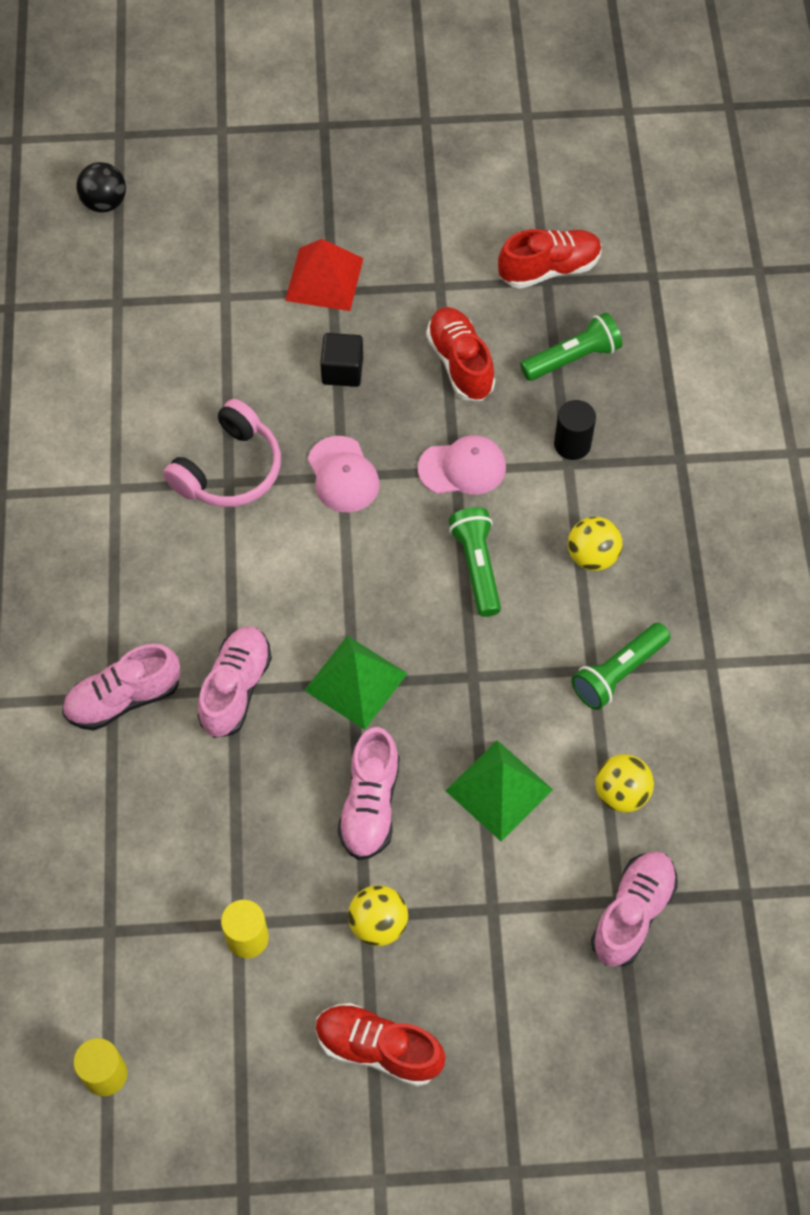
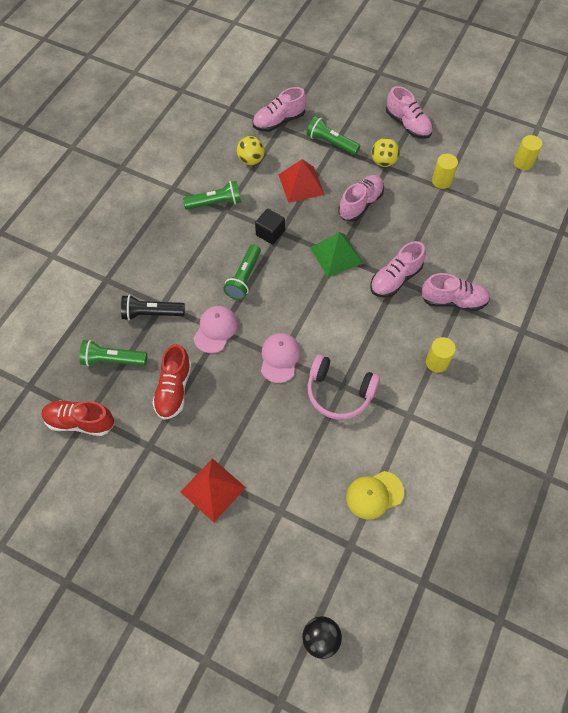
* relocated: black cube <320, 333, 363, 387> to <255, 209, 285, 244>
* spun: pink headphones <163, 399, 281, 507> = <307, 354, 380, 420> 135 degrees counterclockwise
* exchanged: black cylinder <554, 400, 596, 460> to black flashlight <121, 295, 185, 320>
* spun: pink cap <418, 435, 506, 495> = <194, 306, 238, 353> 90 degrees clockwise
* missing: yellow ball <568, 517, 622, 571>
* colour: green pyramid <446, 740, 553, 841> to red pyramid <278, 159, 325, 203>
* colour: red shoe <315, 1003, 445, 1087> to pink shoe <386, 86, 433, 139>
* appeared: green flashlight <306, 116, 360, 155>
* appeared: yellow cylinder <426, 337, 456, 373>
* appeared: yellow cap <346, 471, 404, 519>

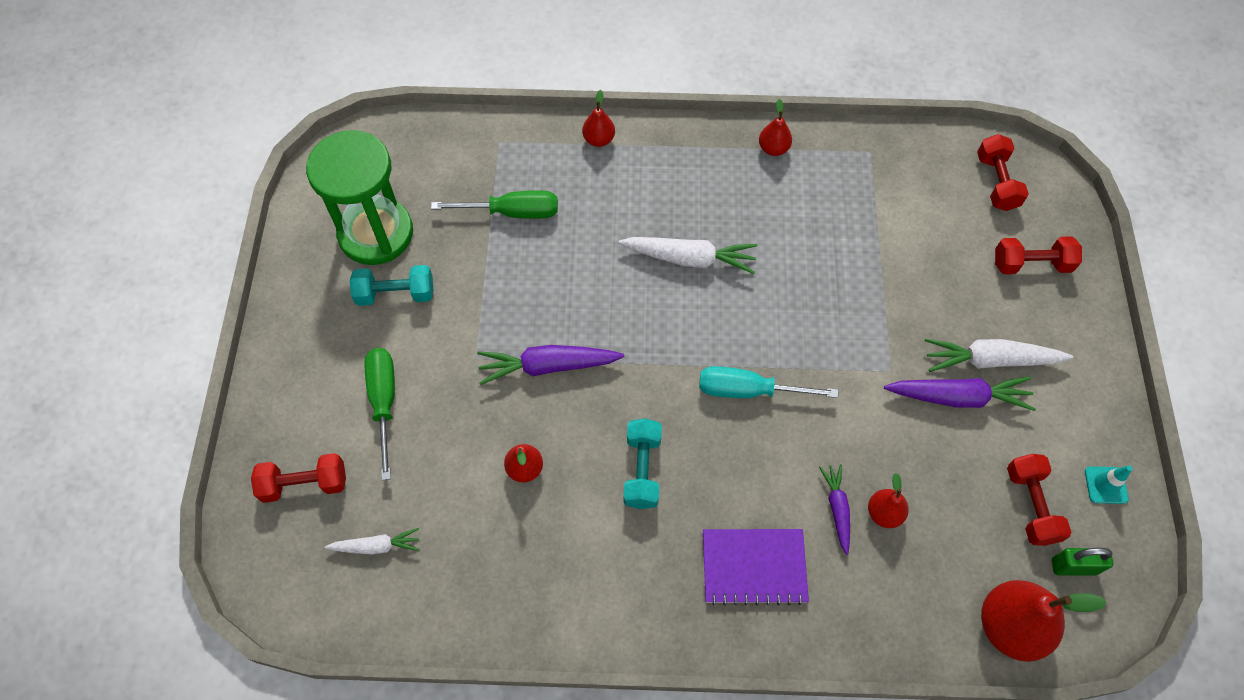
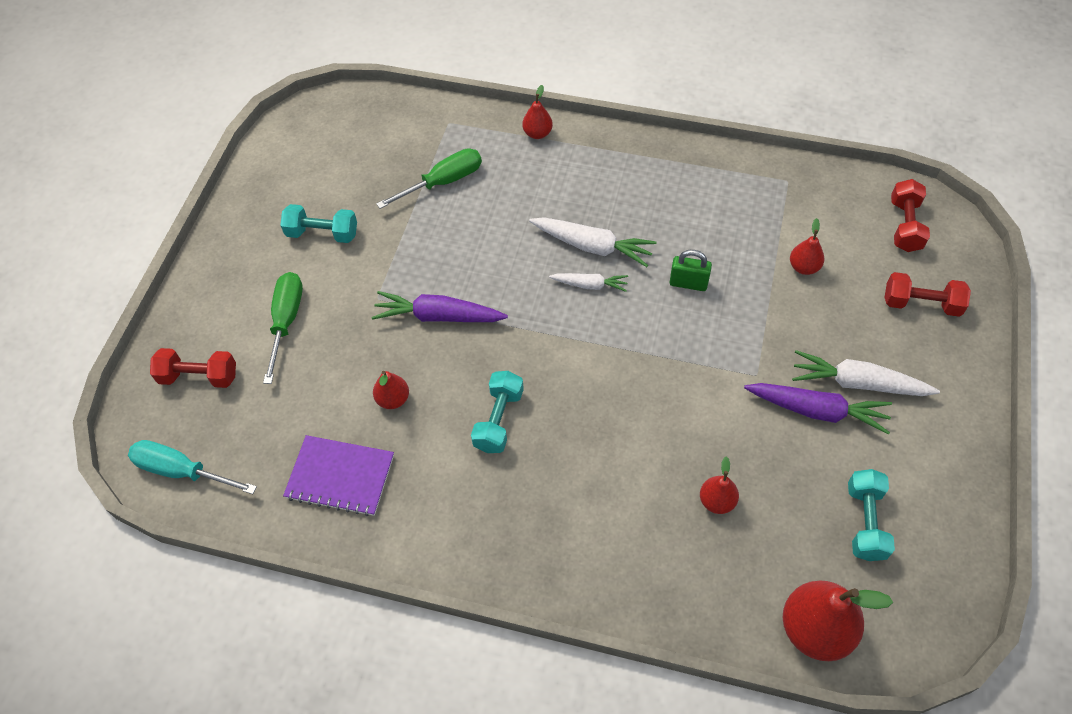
* relocated: red pear <759, 99, 792, 156> to <790, 218, 824, 275>
* missing: green hourglass <306, 130, 413, 265>
* spun: green screwdriver <431, 190, 558, 219> = <376, 148, 482, 209> 45 degrees counterclockwise
* relocated: turquoise screwdriver <699, 366, 838, 398> to <128, 440, 257, 494>
* colour: red dumbbell <1007, 454, 1072, 546> to turquoise dumbbell <848, 469, 895, 561>
* missing: purple carrot <819, 464, 850, 555>
* missing: turquoise traffic cone <1085, 466, 1132, 504>
* relocated: white carrot <325, 528, 420, 554> to <549, 273, 628, 292>
* relocated: purple notebook <703, 529, 809, 606> to <283, 435, 394, 516>
* relocated: green padlock <1052, 548, 1113, 576> to <669, 250, 712, 291>

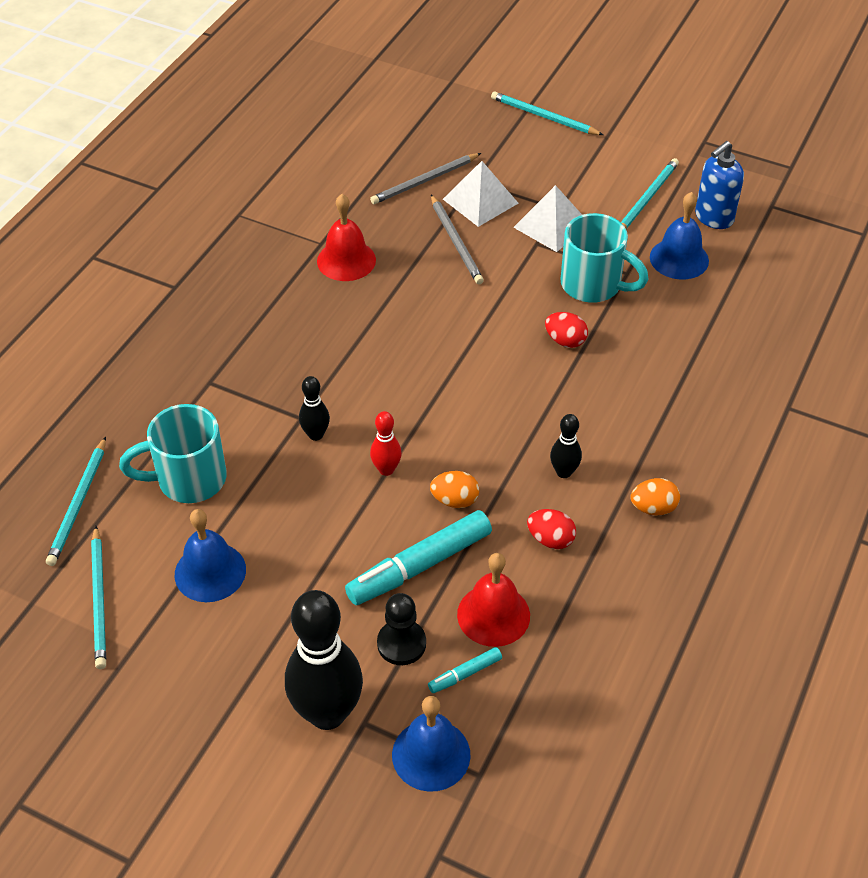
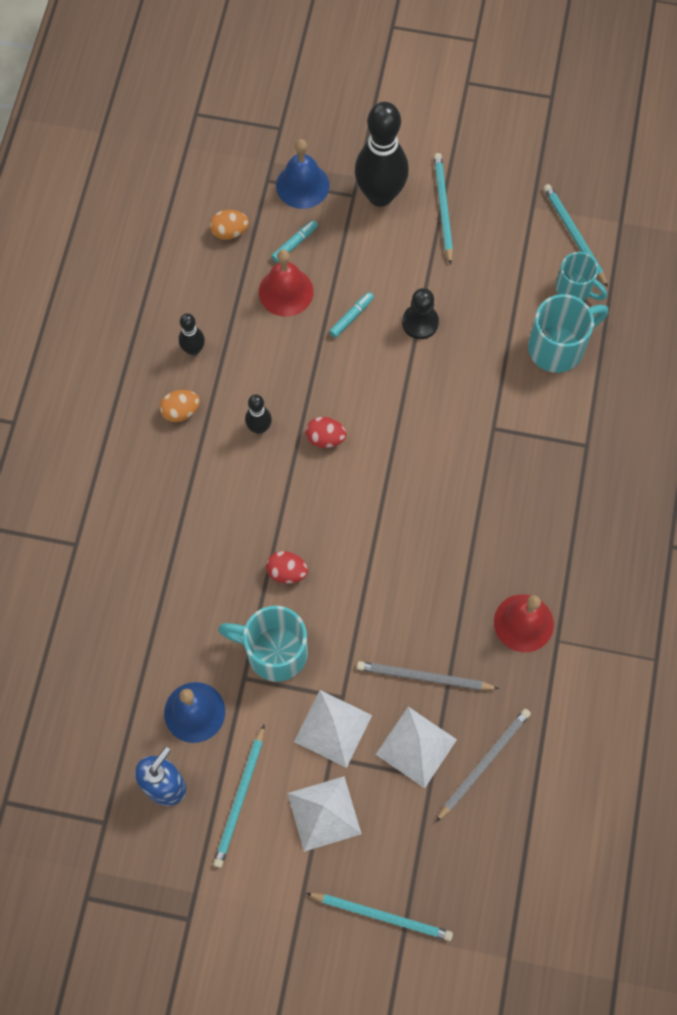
* spun: grey pencil <431, 195, 484, 284> = <357, 661, 499, 690> 45 degrees counterclockwise
* relocated: black bowling pin <299, 376, 330, 441> to <179, 313, 205, 356>
* missing: red bowling pin <370, 411, 402, 476>
* relocated: turquoise pencil <46, 437, 106, 566> to <434, 153, 453, 265>
* relocated: orange egg <430, 471, 479, 508> to <210, 210, 249, 240>
* missing: blue bell <175, 509, 246, 602>
* relocated: red egg <527, 509, 576, 549> to <306, 417, 347, 448>
* size: turquoise marker <345, 510, 492, 605> = <329, 292, 374, 338> x0.47
* relocated: black pawn <377, 593, 426, 665> to <402, 288, 439, 339>
* appeared: turquoise mug <556, 252, 607, 301>
* appeared: white pyramid <287, 776, 361, 852>

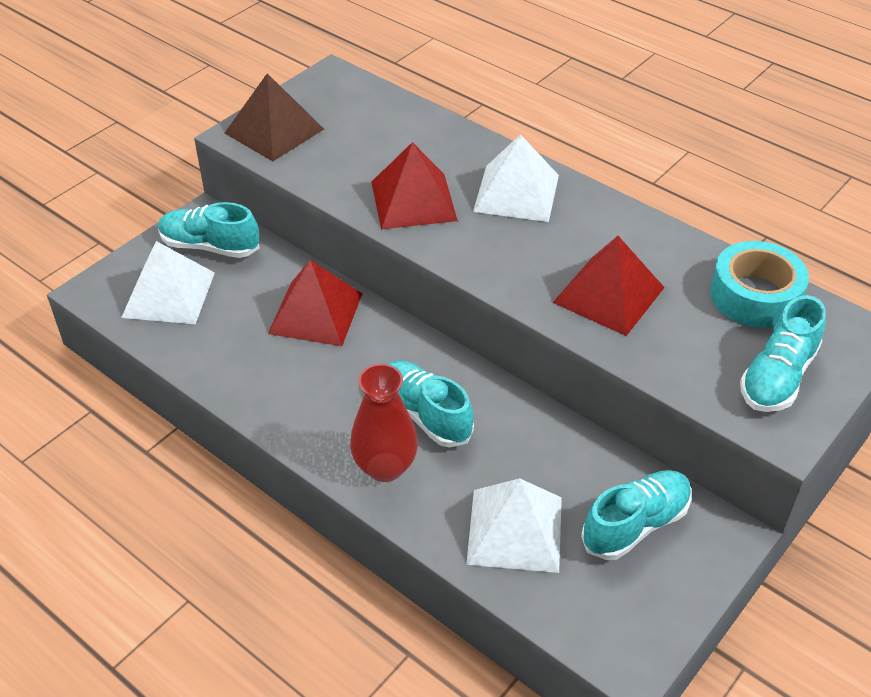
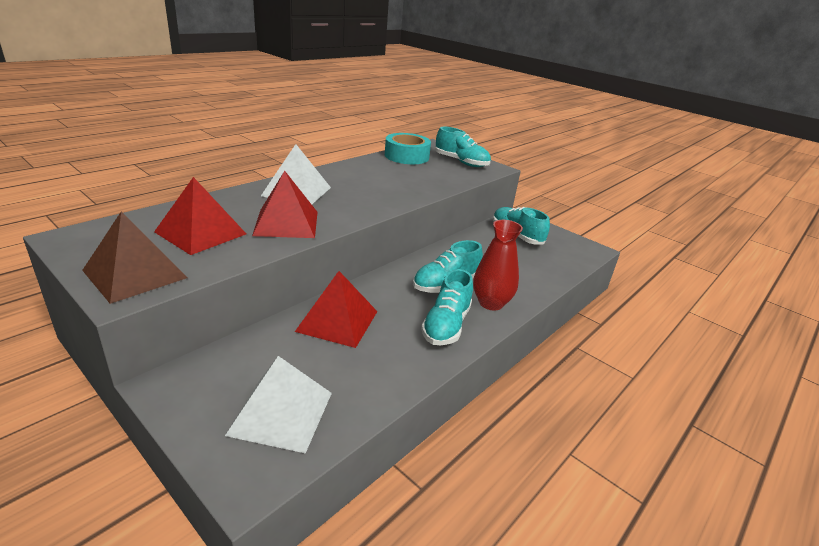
* relocated: turquoise shoe <158, 202, 259, 258> to <421, 269, 473, 345>
* relocated: red pyramid <552, 236, 665, 336> to <154, 177, 246, 255>
* missing: white pyramid <466, 478, 562, 573>

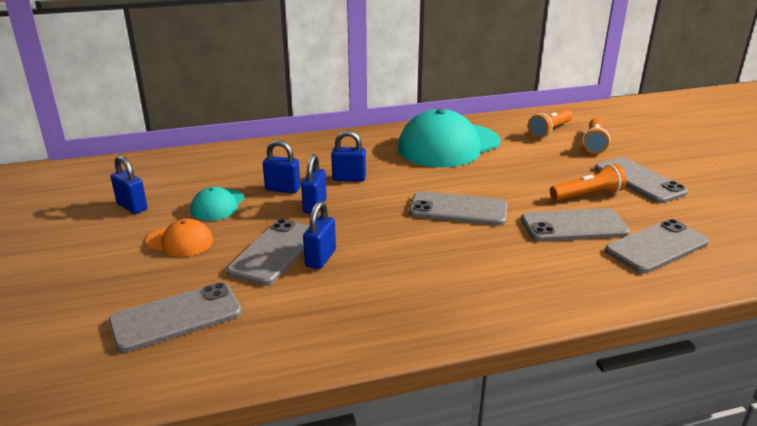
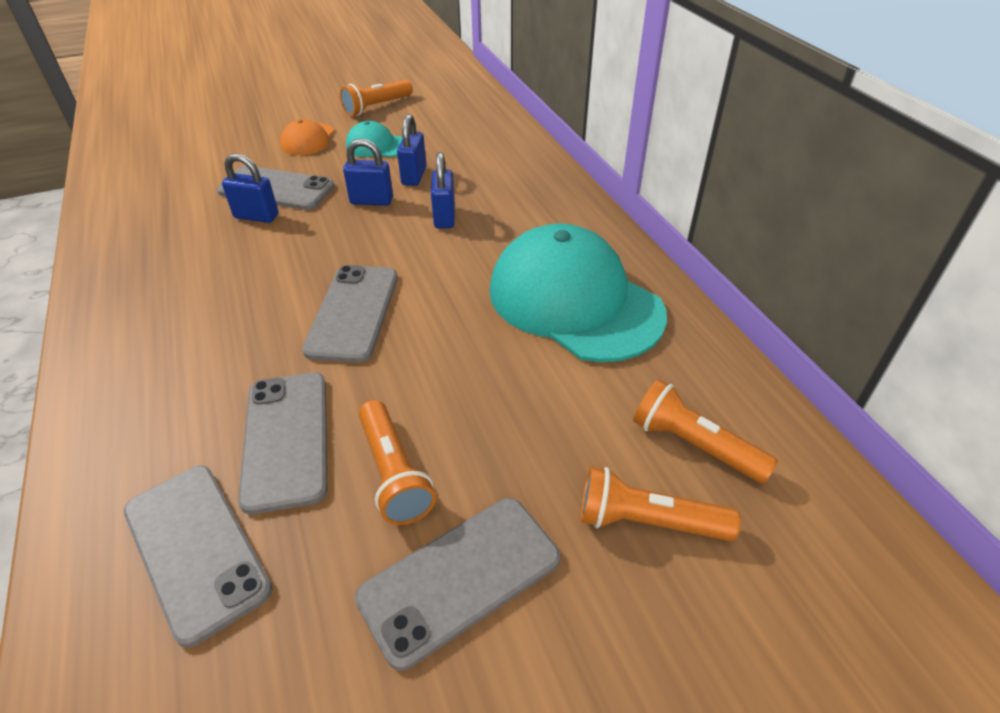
* exchanged: blue padlock <111, 155, 148, 214> to orange flashlight <340, 80, 413, 116>
* missing: grey phone <109, 282, 242, 353>

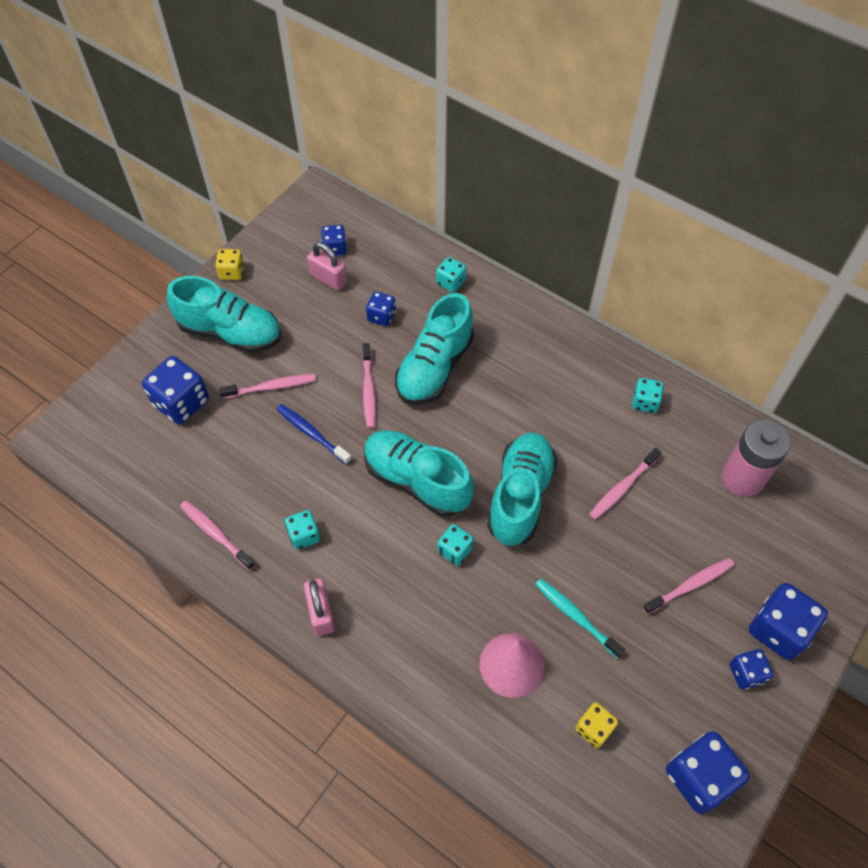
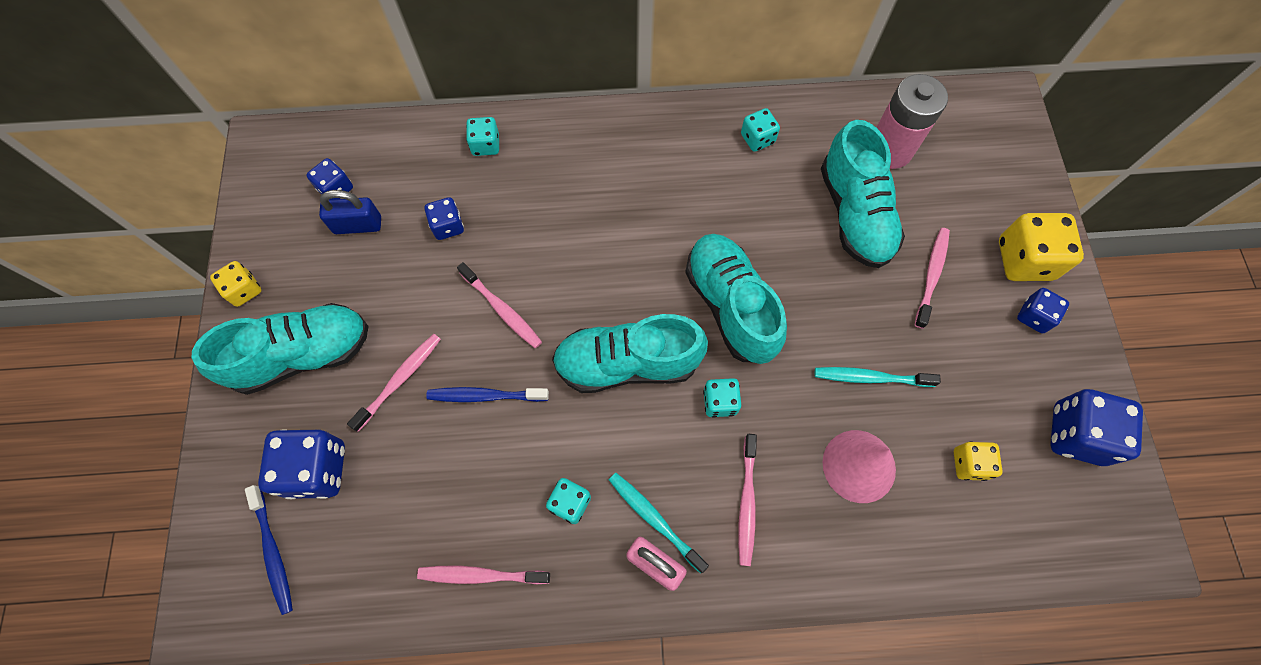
* colour: pink padlock <307, 242, 347, 291> to blue padlock <319, 190, 381, 234>
* relocated: turquoise shoe <395, 293, 474, 405> to <821, 120, 905, 268>
* relocated: pink toothbrush <589, 448, 661, 520> to <738, 434, 757, 566>
* colour: blue dice <749, 583, 828, 660> to yellow dice <999, 213, 1084, 281>
* appeared: turquoise toothbrush <609, 473, 709, 574>
* appeared: blue toothbrush <245, 485, 293, 615>

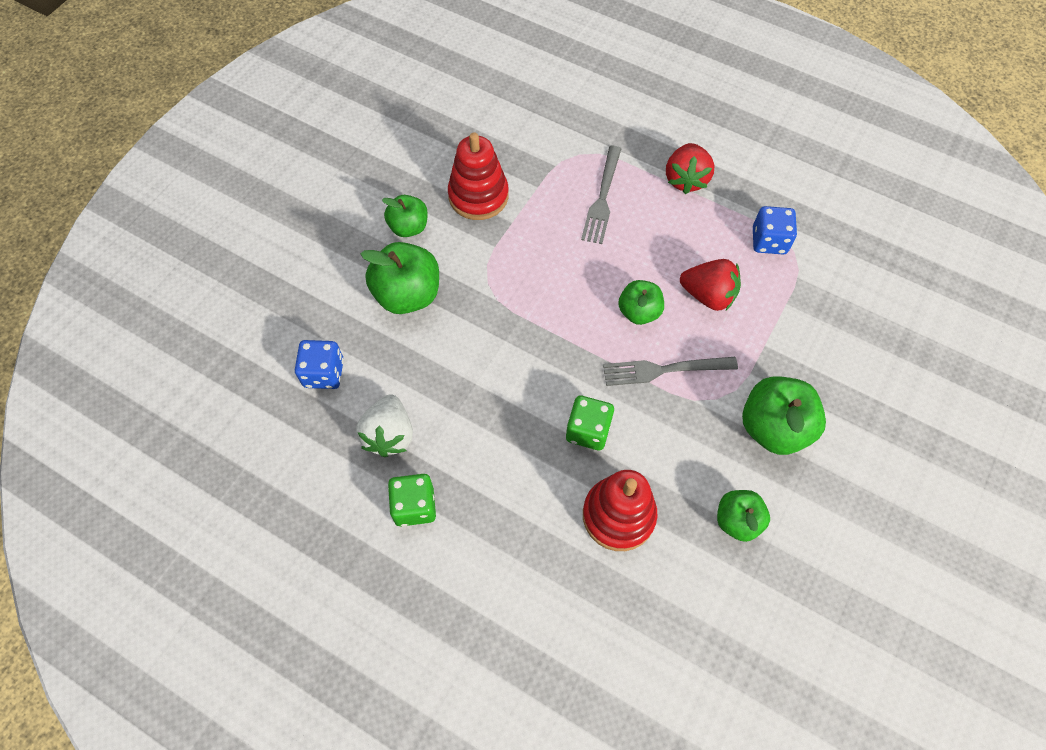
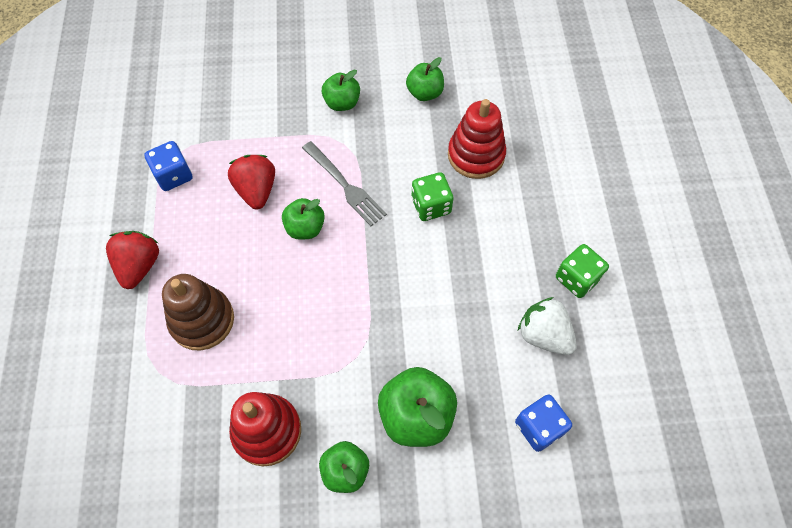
* spun: red strawberry <666, 143, 714, 194> = <106, 231, 159, 289> 60 degrees counterclockwise
* exchanged: grey fork <581, 146, 621, 244> to brown stacking toy <162, 274, 234, 351>
* size: green apple <742, 376, 826, 455> = <322, 70, 360, 111> x0.62
* spun: white strawberry <356, 394, 413, 457> = <518, 297, 577, 355> 105 degrees counterclockwise

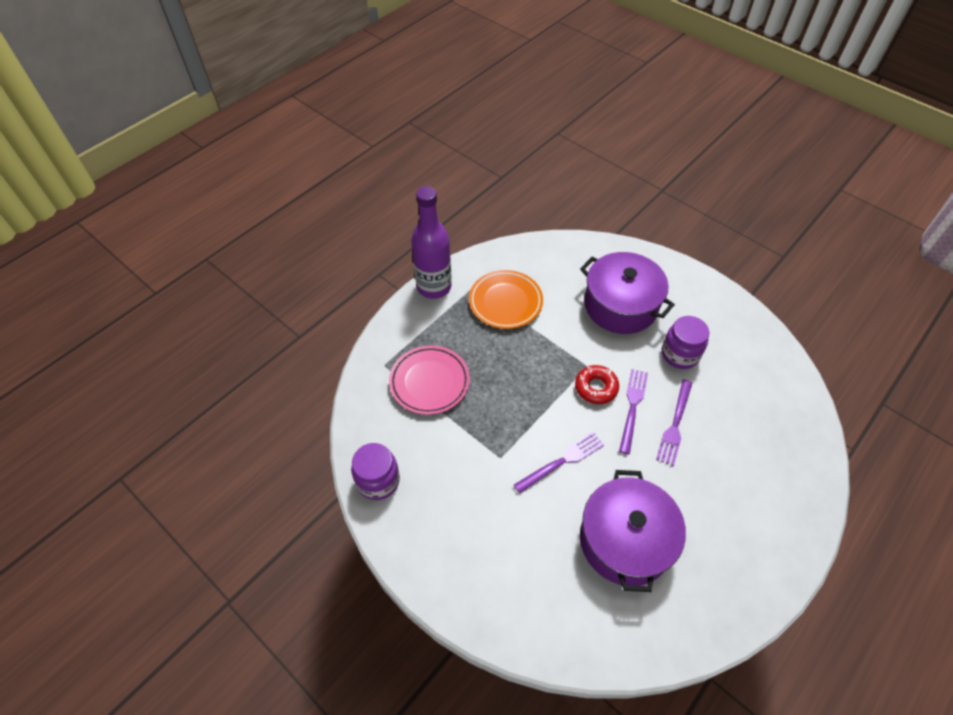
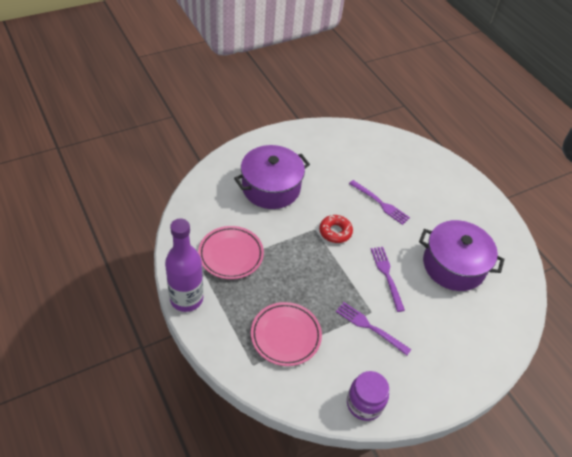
* colour: orange plate <469, 270, 543, 329> to pink plate <198, 226, 264, 279>
* missing: purple jar <662, 316, 709, 369>
* relocated: purple fork <619, 369, 648, 454> to <336, 302, 411, 355>

